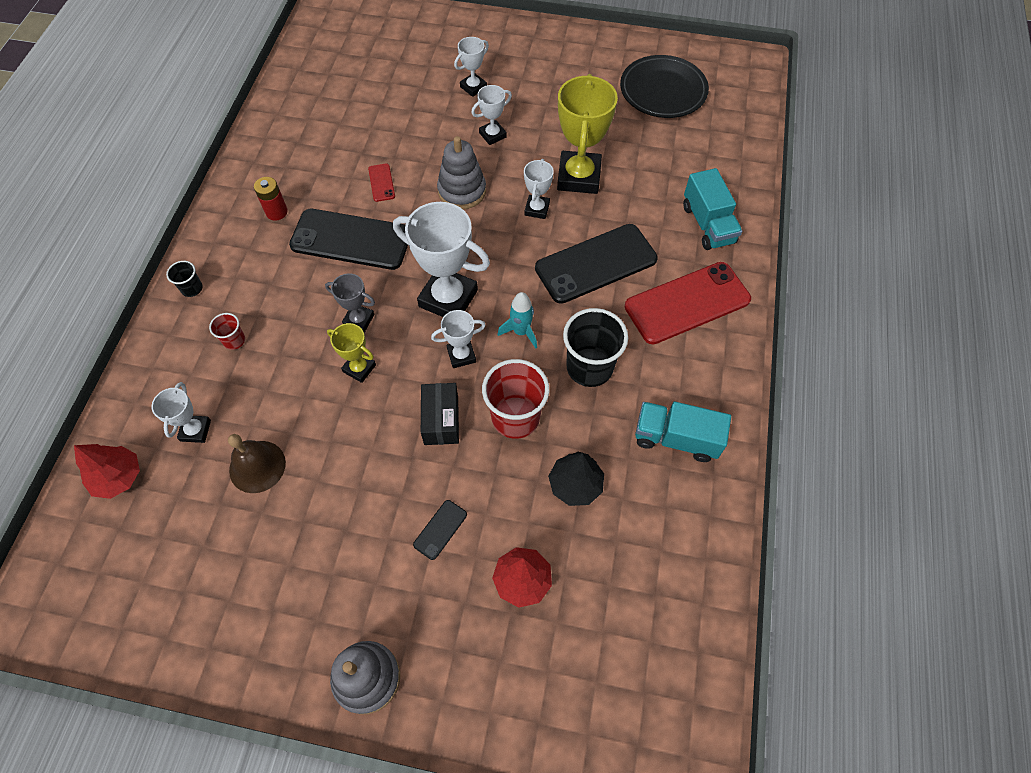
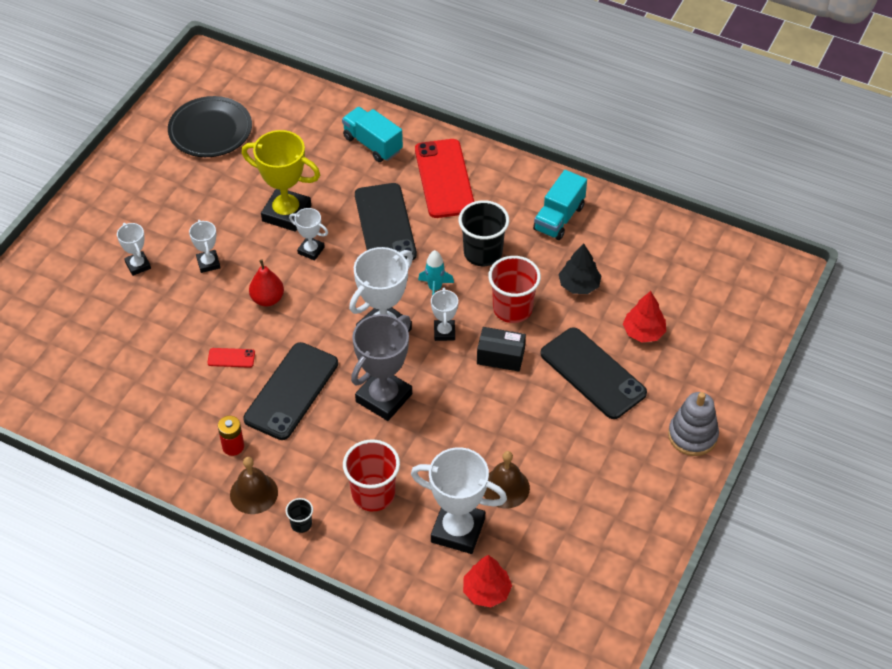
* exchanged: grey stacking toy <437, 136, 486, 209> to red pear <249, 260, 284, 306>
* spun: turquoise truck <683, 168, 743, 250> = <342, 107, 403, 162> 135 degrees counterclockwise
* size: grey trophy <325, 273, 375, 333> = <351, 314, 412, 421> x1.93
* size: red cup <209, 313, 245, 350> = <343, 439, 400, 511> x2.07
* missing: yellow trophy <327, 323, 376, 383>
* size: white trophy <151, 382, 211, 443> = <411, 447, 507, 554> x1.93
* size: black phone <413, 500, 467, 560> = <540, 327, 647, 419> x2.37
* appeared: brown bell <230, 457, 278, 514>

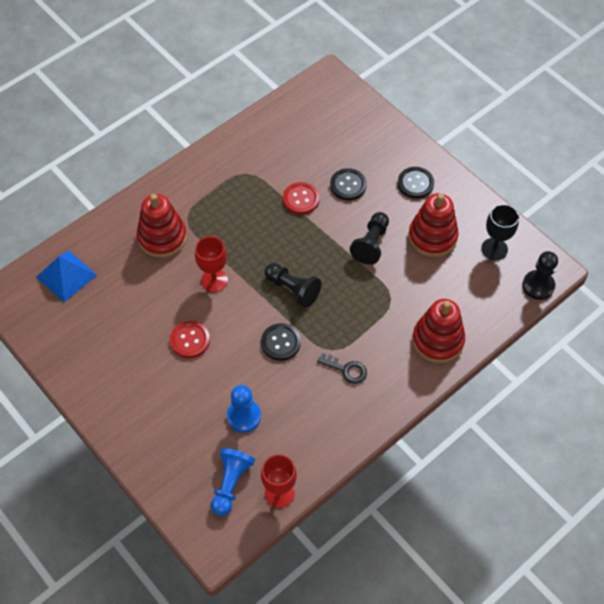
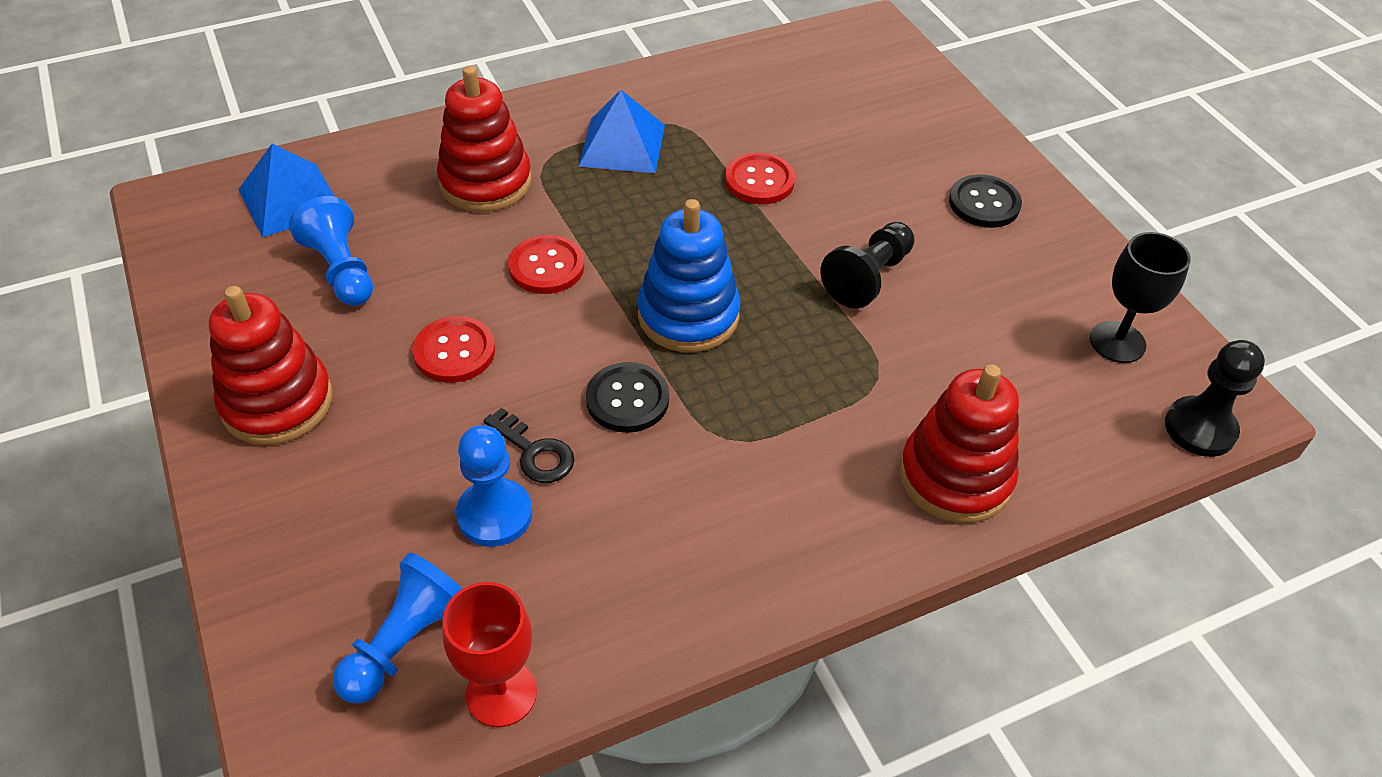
* missing: black button <330, 168, 367, 200>
* relocated: red stacking toy <409, 193, 459, 257> to <209, 286, 333, 445>
* exchanged: red goblet <195, 236, 228, 292> to red button <508, 235, 584, 294>
* exchanged: black pawn <265, 263, 321, 308> to blue stacking toy <638, 199, 740, 352>
* relocated: black key <317, 353, 367, 384> to <484, 408, 575, 483>
* appeared: blue pyramid <578, 90, 665, 173>
* appeared: blue pawn <289, 196, 373, 306>

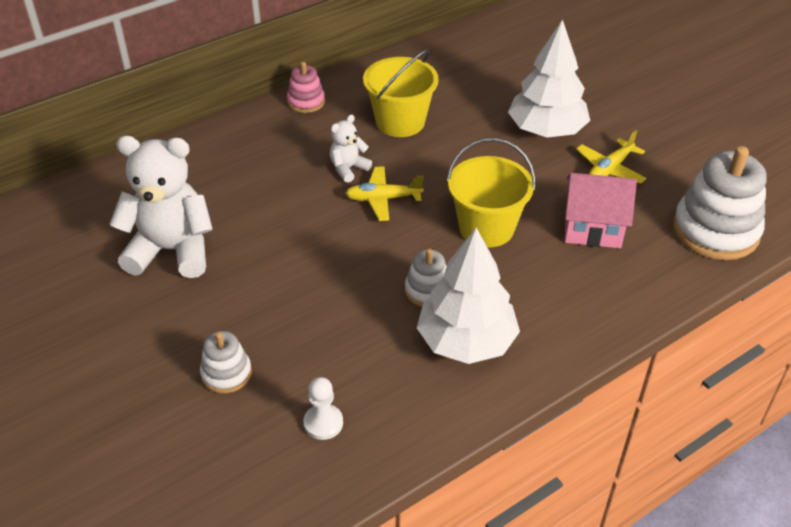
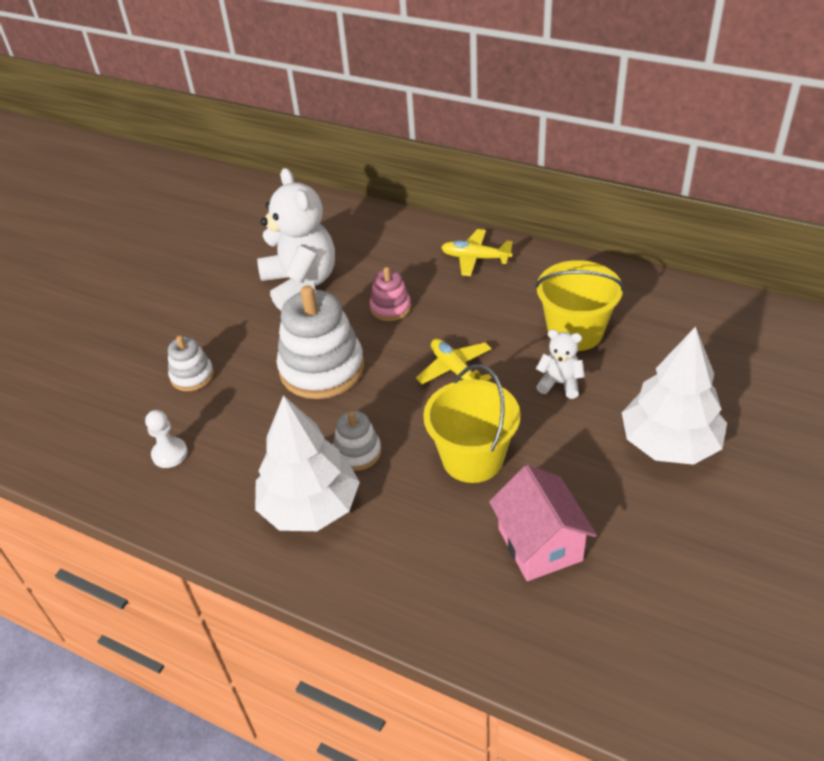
* relocated: pink stacking toy <287, 62, 325, 113> to <369, 267, 411, 321>
* relocated: white teddy bear <330, 114, 372, 183> to <536, 330, 585, 399>
* relocated: yellow plane <576, 130, 647, 184> to <441, 229, 513, 276>
* relocated: white stacking toy <673, 146, 767, 260> to <277, 285, 364, 399>

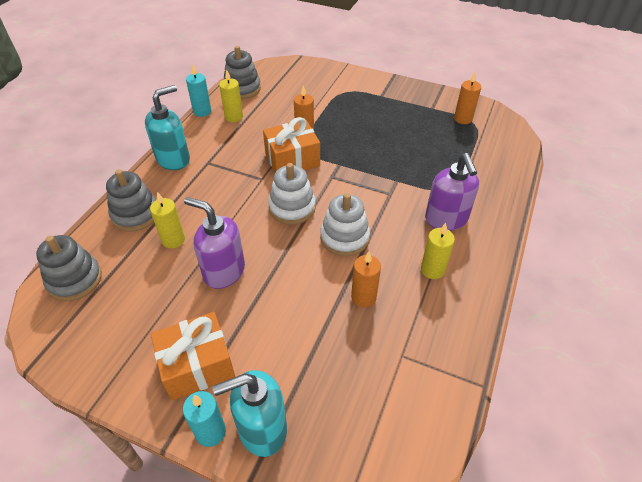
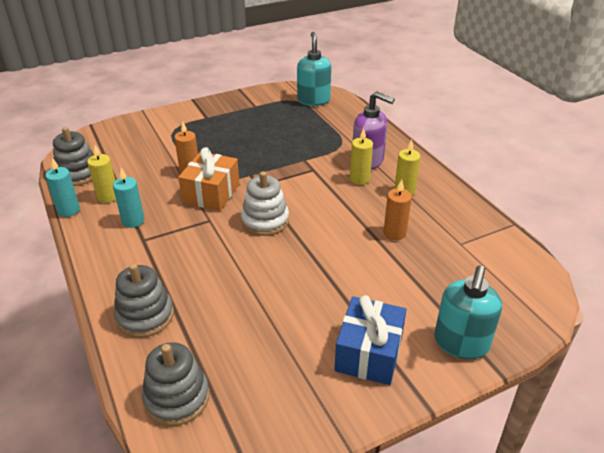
* missing: orange candle <454, 72, 481, 124>
* relocated: turquoise soap dispenser <145, 85, 190, 170> to <297, 32, 331, 106>
* relocated: yellow candle <150, 192, 185, 248> to <350, 128, 373, 185>
* missing: white stacking toy <320, 193, 370, 256>
* missing: purple soap dispenser <184, 197, 245, 289>
* colour: orange gift <151, 312, 235, 401> to blue gift <335, 295, 407, 385>
* relocated: turquoise candle <183, 391, 226, 447> to <113, 168, 144, 228>

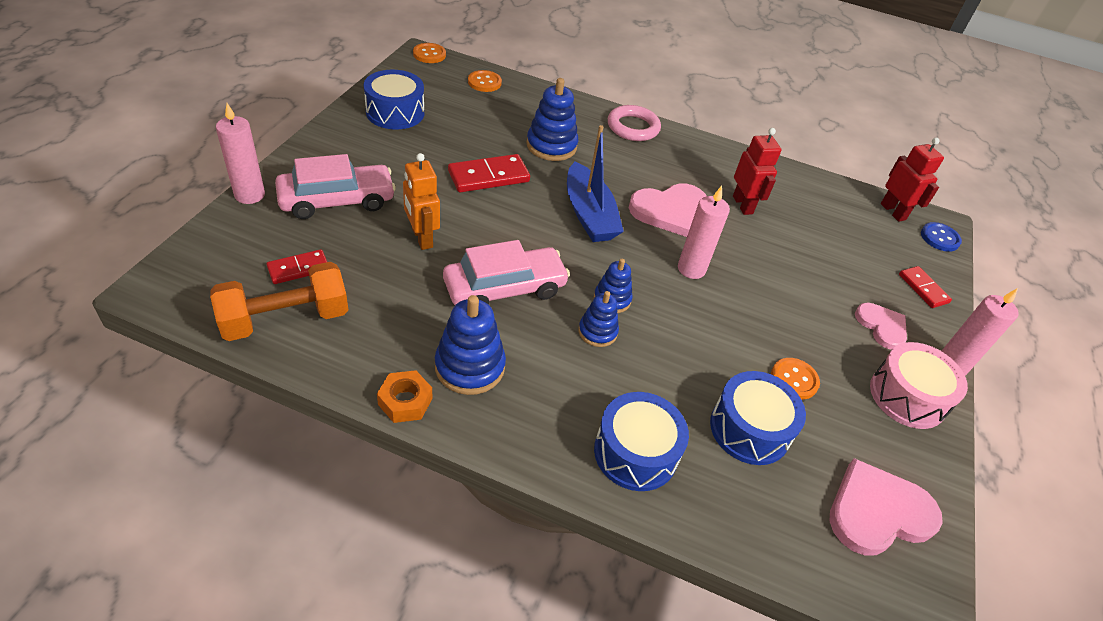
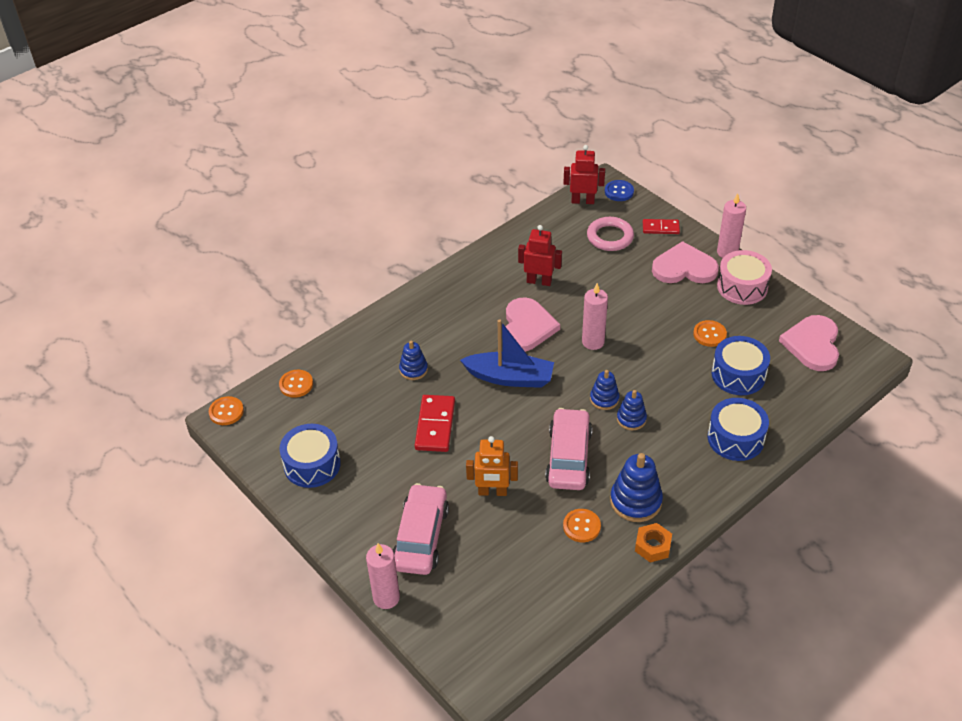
* size: blue stacking toy <527, 78, 578, 161> = <399, 341, 428, 380> x0.61
* relocated: pink ring <608, 105, 661, 141> to <587, 217, 634, 251>
* missing: red domino <266, 249, 327, 284>
* missing: orange dumbbell <210, 262, 348, 341>
* size: pink heart <855, 303, 907, 350> = <652, 241, 719, 283> x1.60
* appeared: orange button <563, 509, 601, 542>

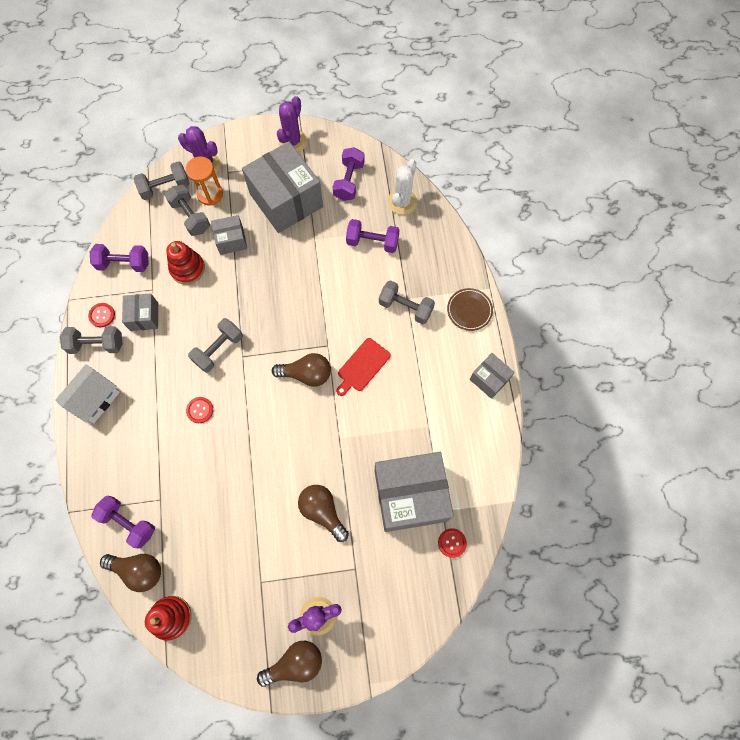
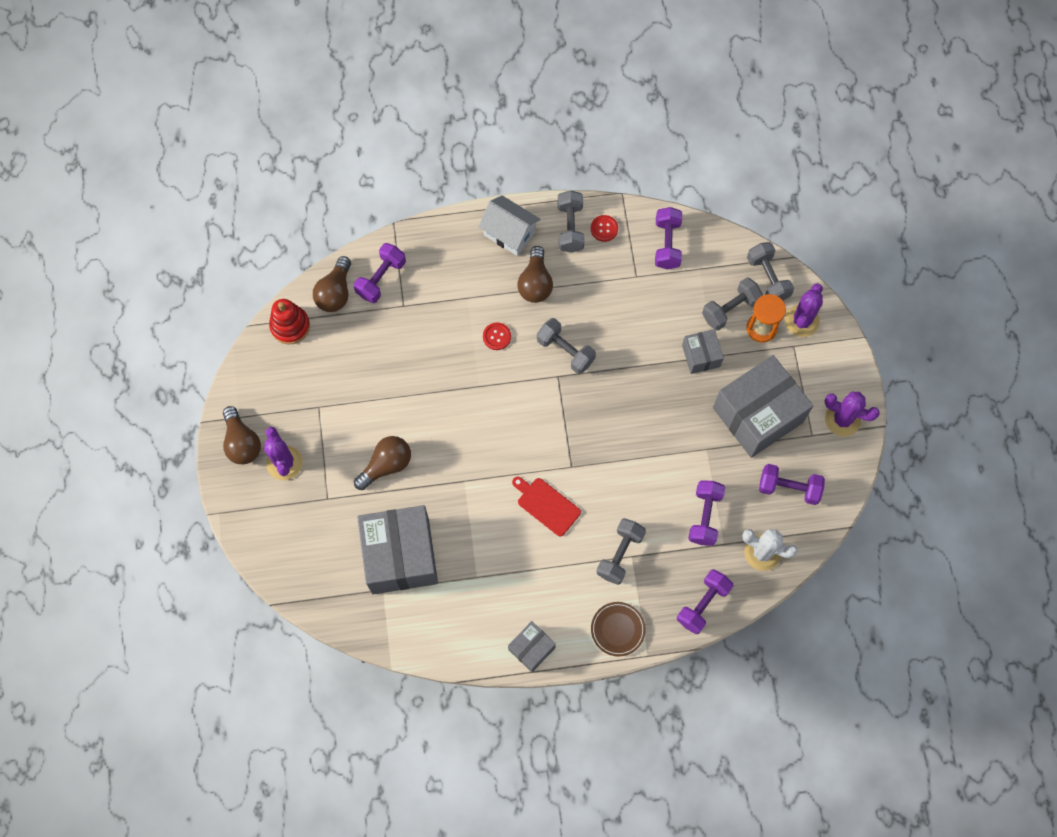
* missing: red stacking toy <166, 241, 205, 285>
* missing: grey box <122, 293, 158, 331>
* relocated: brown light bulb <272, 353, 331, 387> to <518, 246, 553, 303>
* missing: red button <438, 528, 467, 558>
* appeared: purple dumbbell <677, 569, 733, 634>

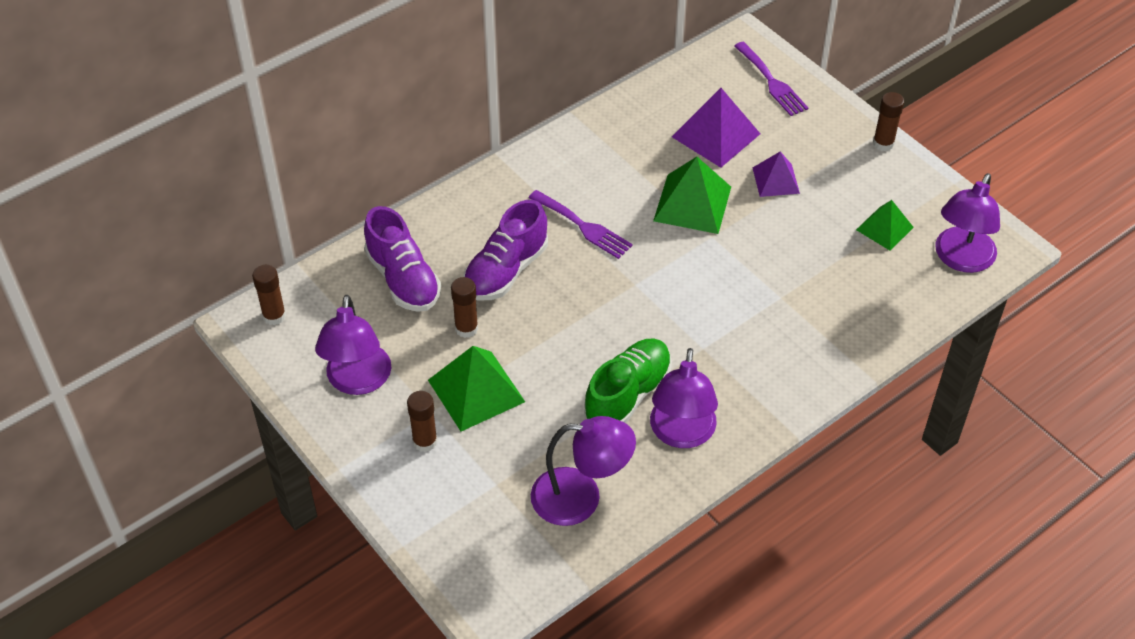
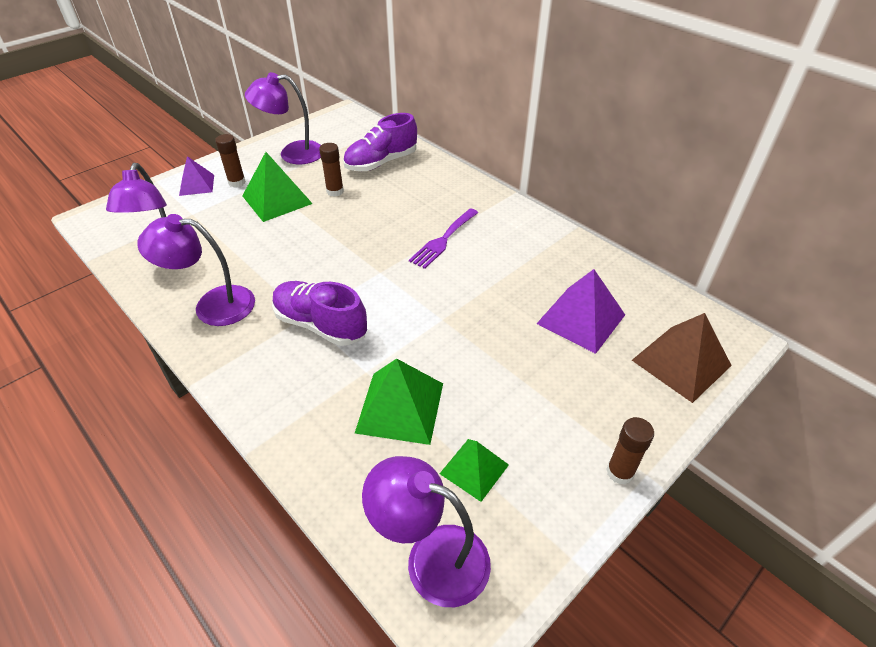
* exchanged: purple fork <734, 41, 808, 116> to brown pyramid <632, 313, 732, 403>
* relocated: purple pyramid <753, 151, 800, 197> to <179, 156, 214, 196>
* relocated: green pyramid <653, 157, 731, 234> to <355, 358, 443, 445>
* relocated: purple shoe <463, 200, 548, 301> to <272, 281, 367, 346>
* missing: brown glue stick <252, 265, 286, 325>
* missing: green shoe <584, 339, 672, 423>

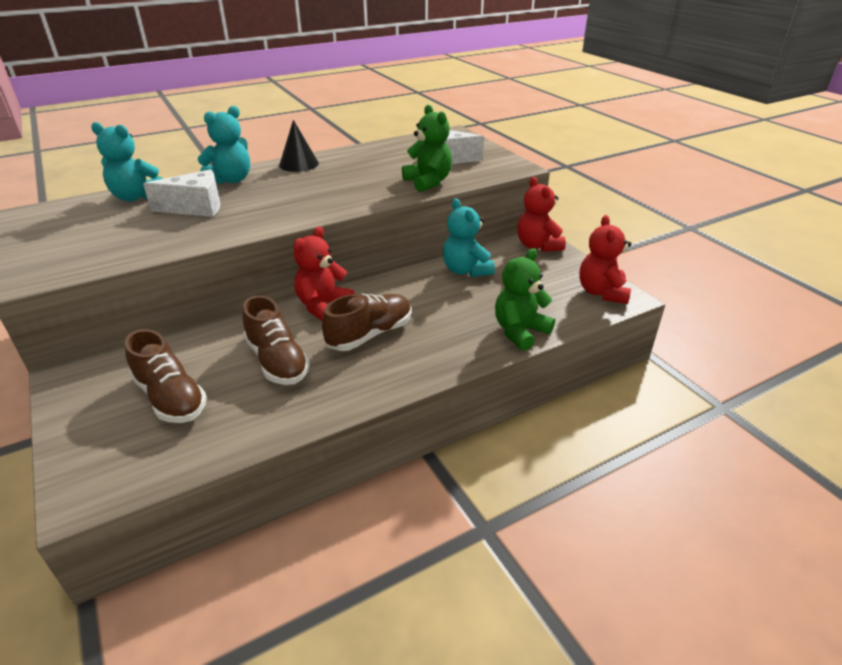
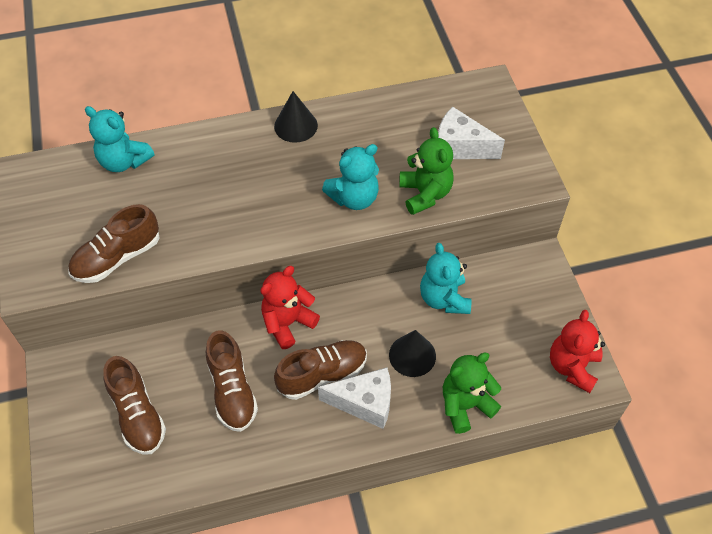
* relocated: turquoise teddy bear <198, 106, 250, 184> to <322, 144, 379, 210>
* relocated: white cheese <143, 169, 220, 217> to <318, 367, 391, 429>
* missing: red teddy bear <518, 177, 566, 252>
* appeared: brown shoe <68, 204, 159, 283>
* appeared: black cone <389, 330, 436, 377>

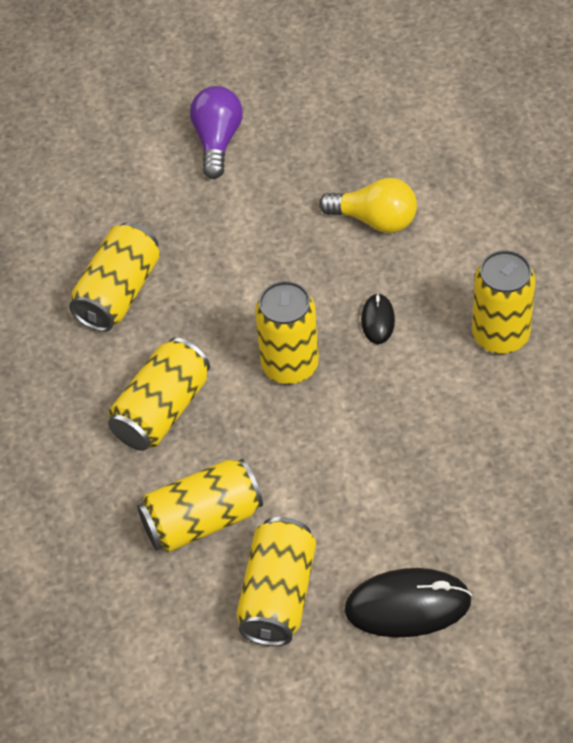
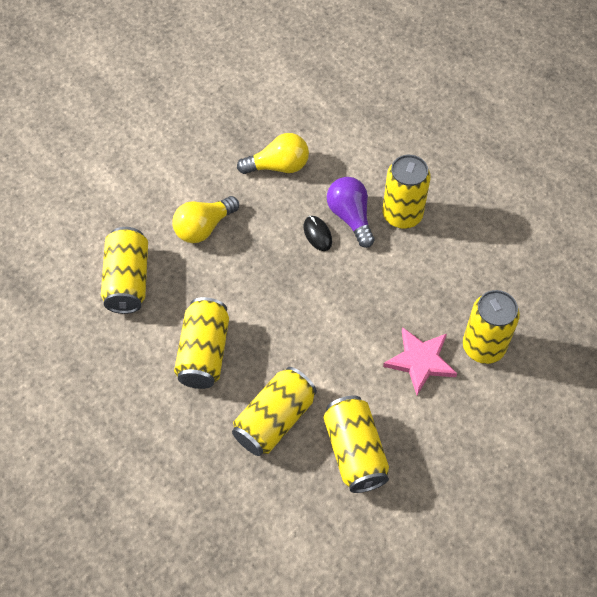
* relocated: purple light bulb <190, 86, 243, 179> to <327, 177, 375, 248>
* relocated: yellow can <255, 281, 319, 384> to <463, 290, 520, 364>
* missing: black mouse <344, 568, 472, 638>
* appeared: yellow light bulb <172, 196, 239, 243>
* appeared: pink star <383, 327, 457, 395>

